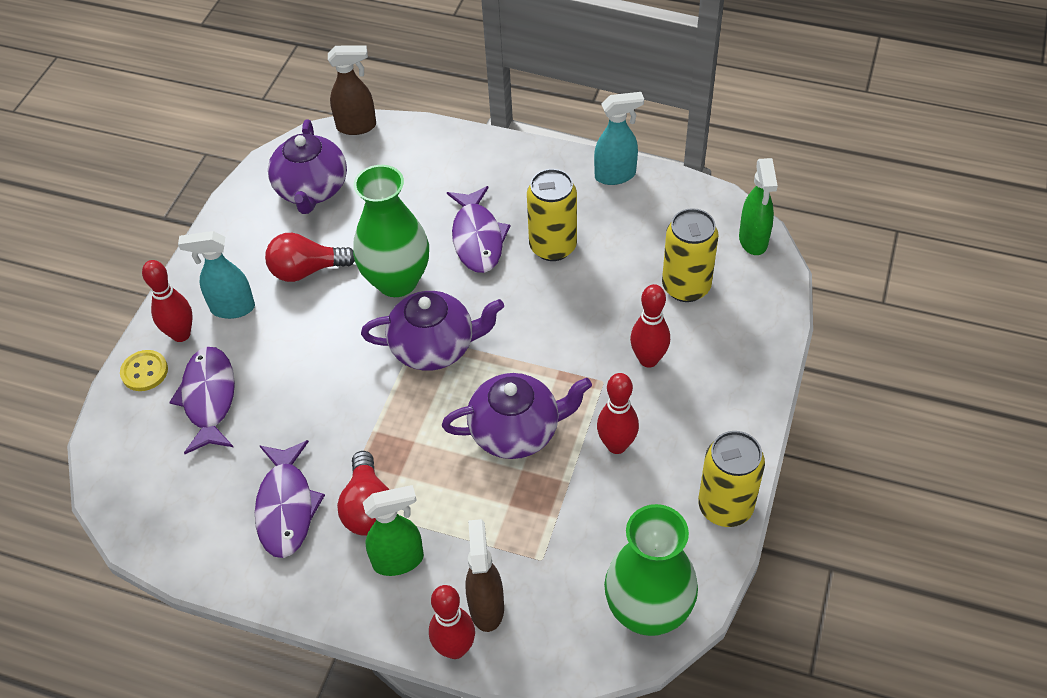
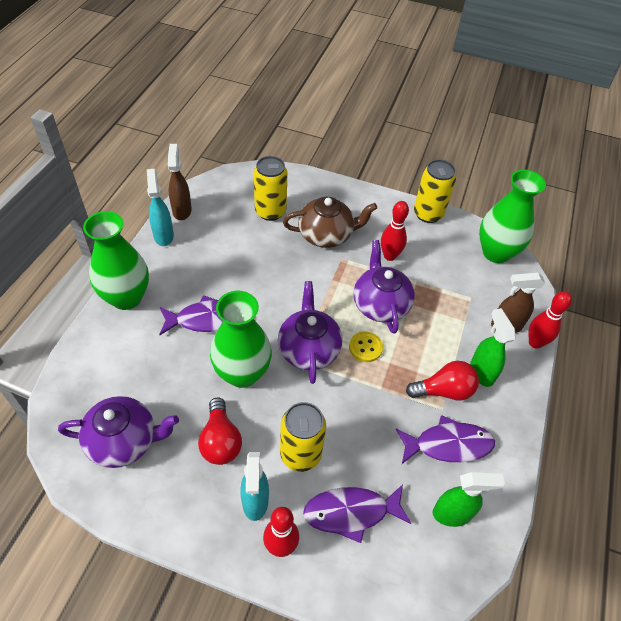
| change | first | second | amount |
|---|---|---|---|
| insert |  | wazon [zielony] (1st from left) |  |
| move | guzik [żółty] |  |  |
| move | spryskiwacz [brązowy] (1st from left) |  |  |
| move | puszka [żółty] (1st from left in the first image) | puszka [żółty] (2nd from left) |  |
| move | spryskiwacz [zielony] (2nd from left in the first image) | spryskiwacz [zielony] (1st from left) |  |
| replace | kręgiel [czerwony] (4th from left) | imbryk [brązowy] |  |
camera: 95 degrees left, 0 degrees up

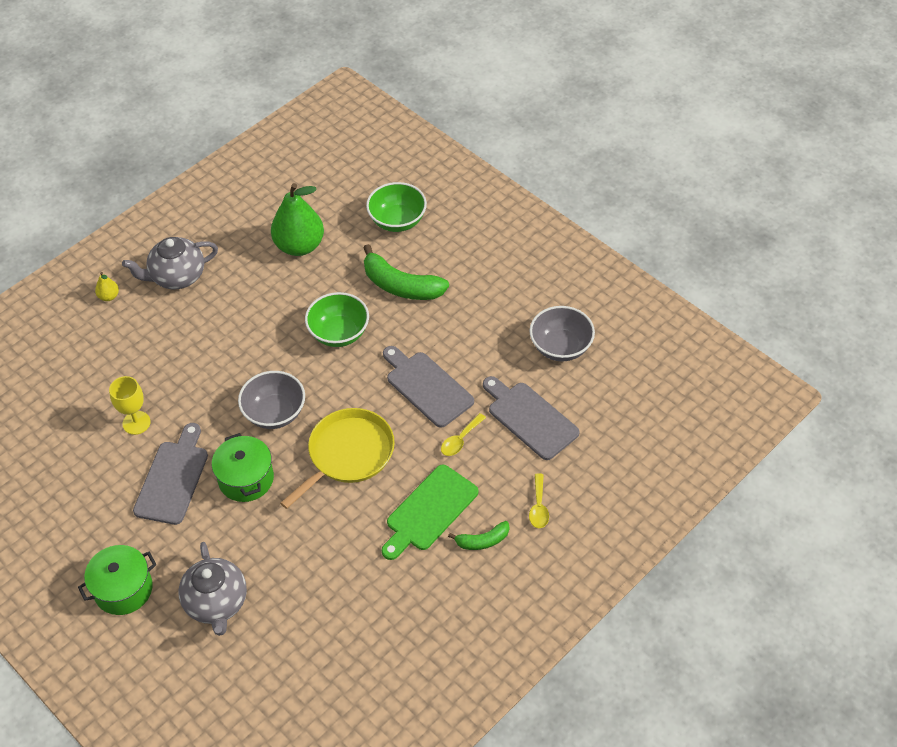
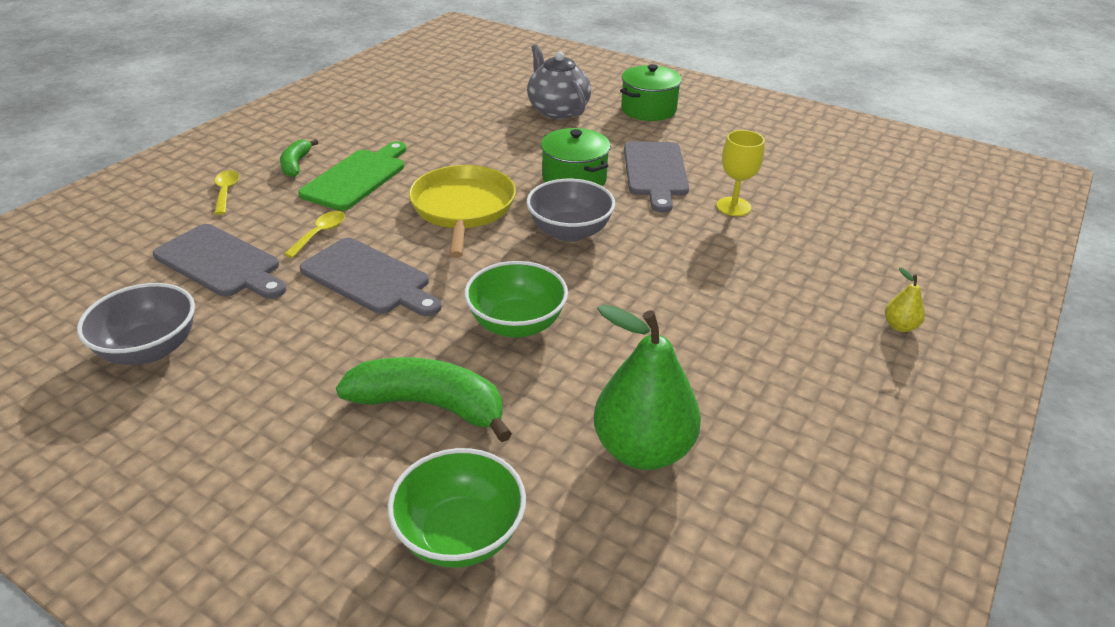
| change | first | second | amount |
|---|---|---|---|
| delete | imbryk [szary] (1st from left) |  |  |
| rotate | patelnia [żółty] |  | 150 degrees clockwise |
| rotate | banan [zielony] (2nd from left in the first image) | banan [zielony] (1st from left) | 60 degrees counterclockwise |
camera: 165 degrees right, 15 degrees down

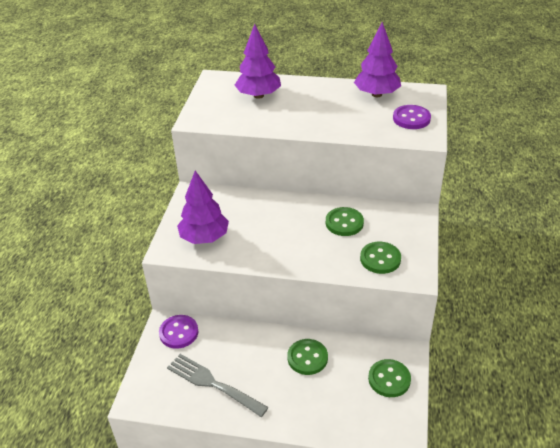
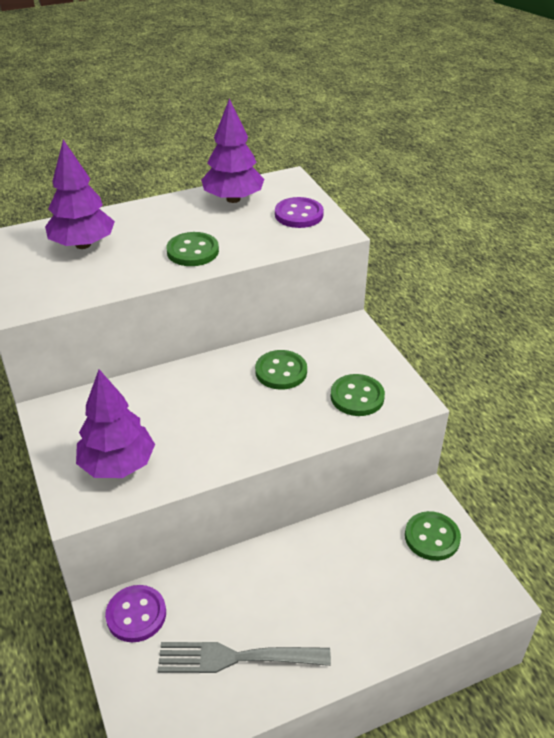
| change | first | second | amount |
|---|---|---|---|
| move | guzik [zielony] (1st from left) |  |  |
camera: 35 degrees left, 0 degrees up

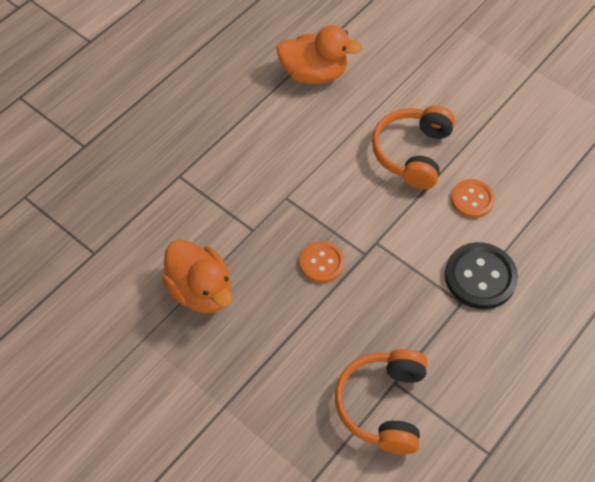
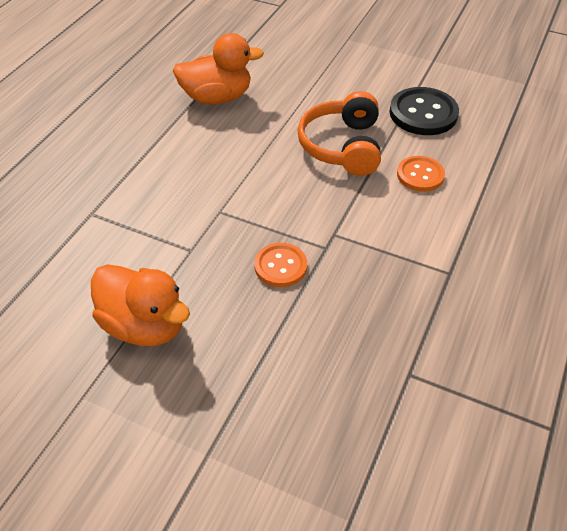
| change | first | second | amount |
|---|---|---|---|
| delete | słuchawki [pomarańczowy] (1st from left) |  |  |
| move | guzik [czarny] |  |  |
camera: 15 degrees left, 10 degrees down

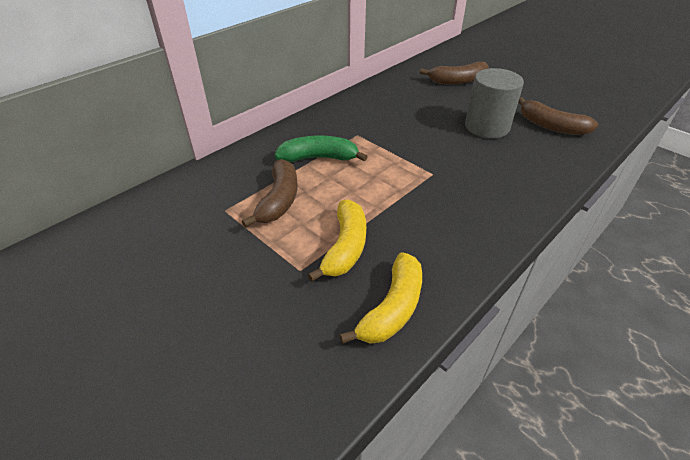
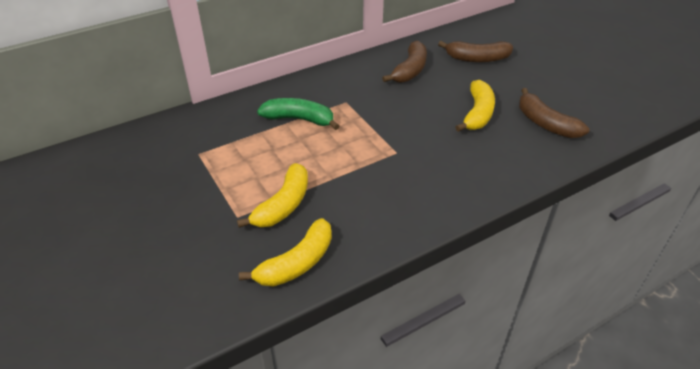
| change | first | second | amount |
|---|---|---|---|
| move | banan [brązowy] (1st from left) |  |  |
| replace | walec [szary] | banan [żółty] (3rd from left) |  |
camera: 15 degrees right, 0 degrees up

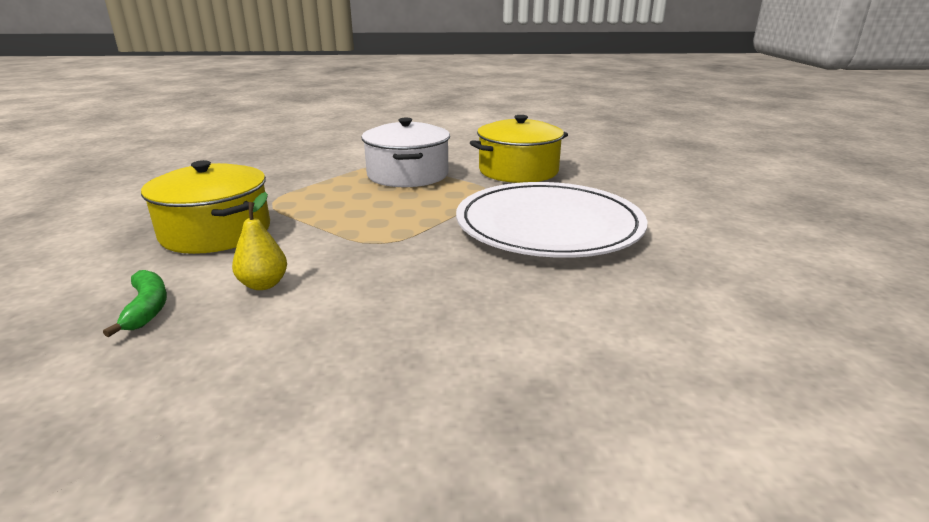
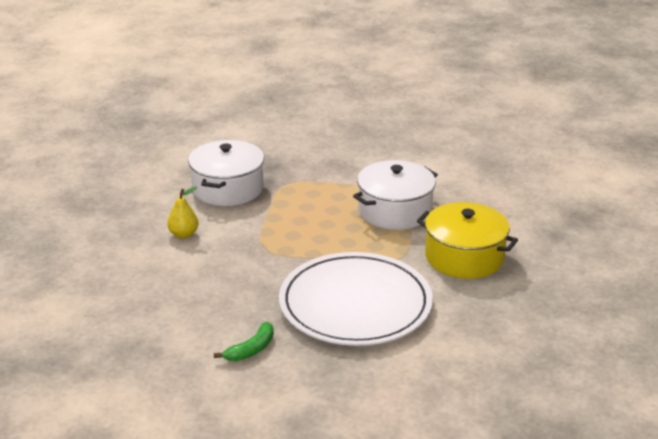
| change | first | second | amount |
|---|---|---|---|
| move | banan [zielony] |  |  |
| recolor | garnek [żółty] (1st from left) | garnek [biały] (1st from left) |  |
camera: 60 degrees right, 5 degrees up

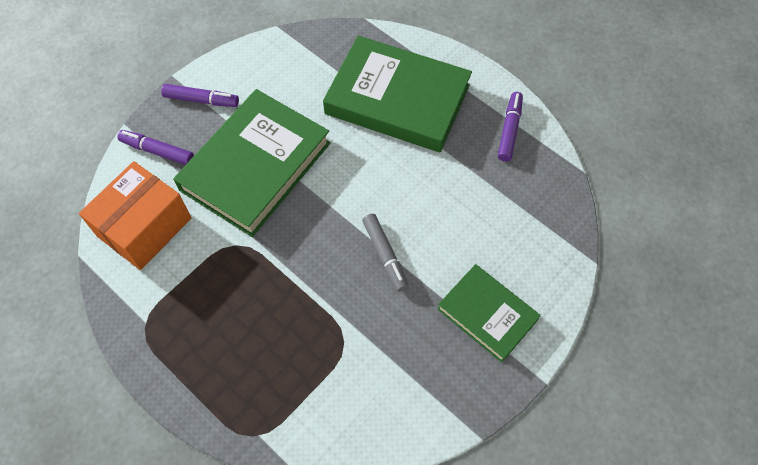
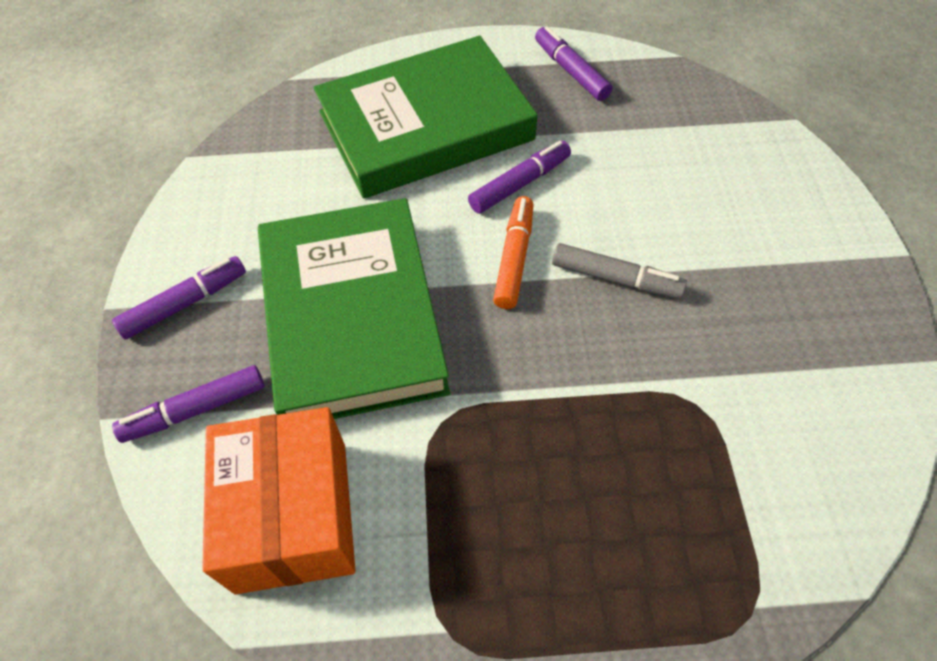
| change | first | second | amount |
|---|---|---|---|
| delete | książka [zielony] (3rd from left) |  |  |
| insert |  | flamaster [fioletowy] (3rd from left) |  |
| insert |  | flamaster [pomarańczowy] |  |
camera: 45 degrees left, 5 degrees down

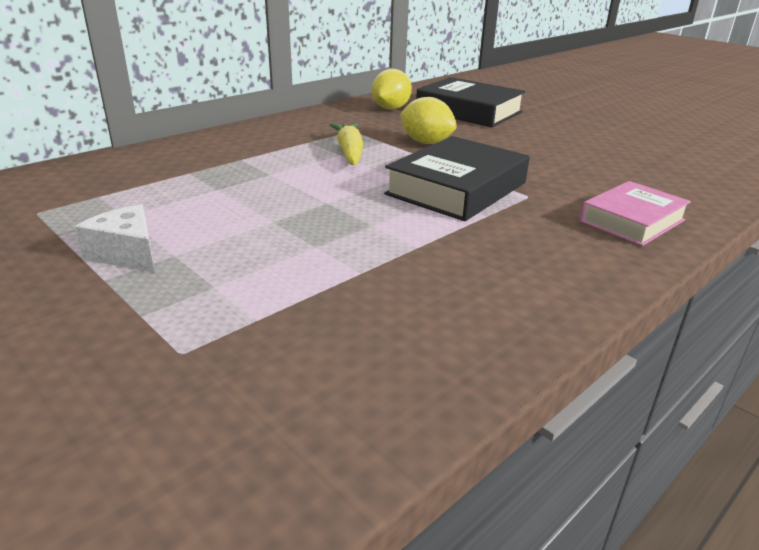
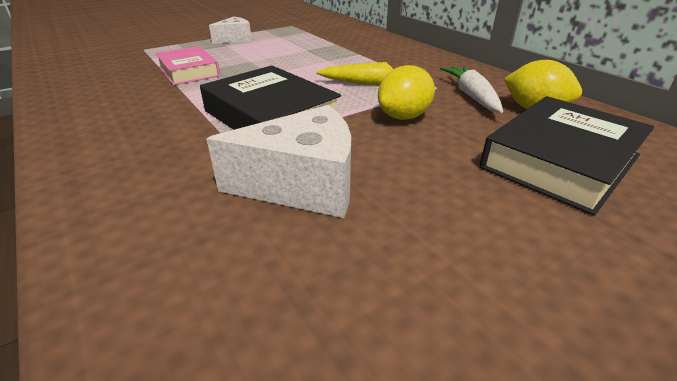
| change | first | second | amount |
|---|---|---|---|
| insert |  | ser [biały] (2nd from left) |  |
| insert |  | marchewka [biały] |  |
| move | książka [różowy] |  |  |
camera: 100 degrees right, 5 degrees up

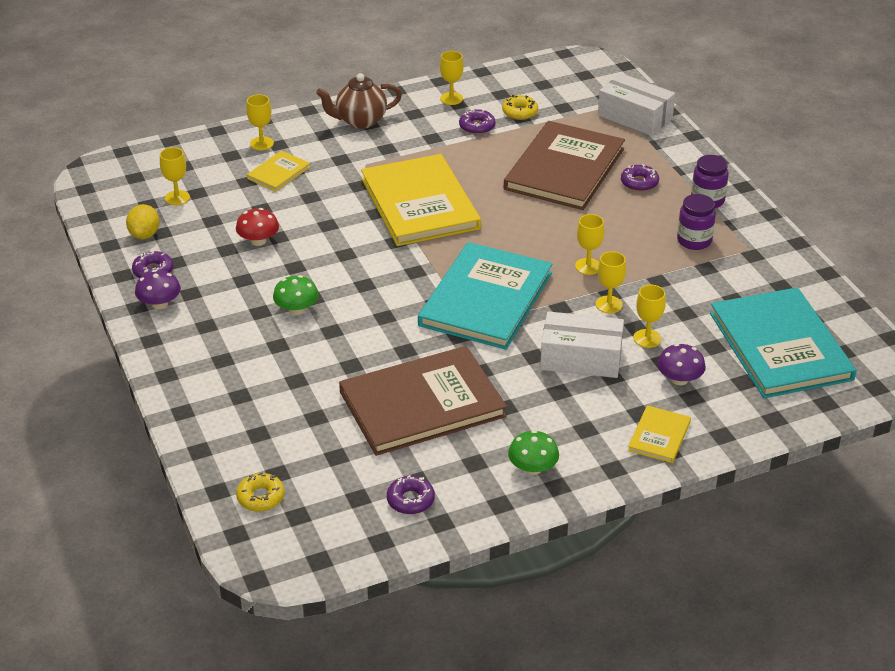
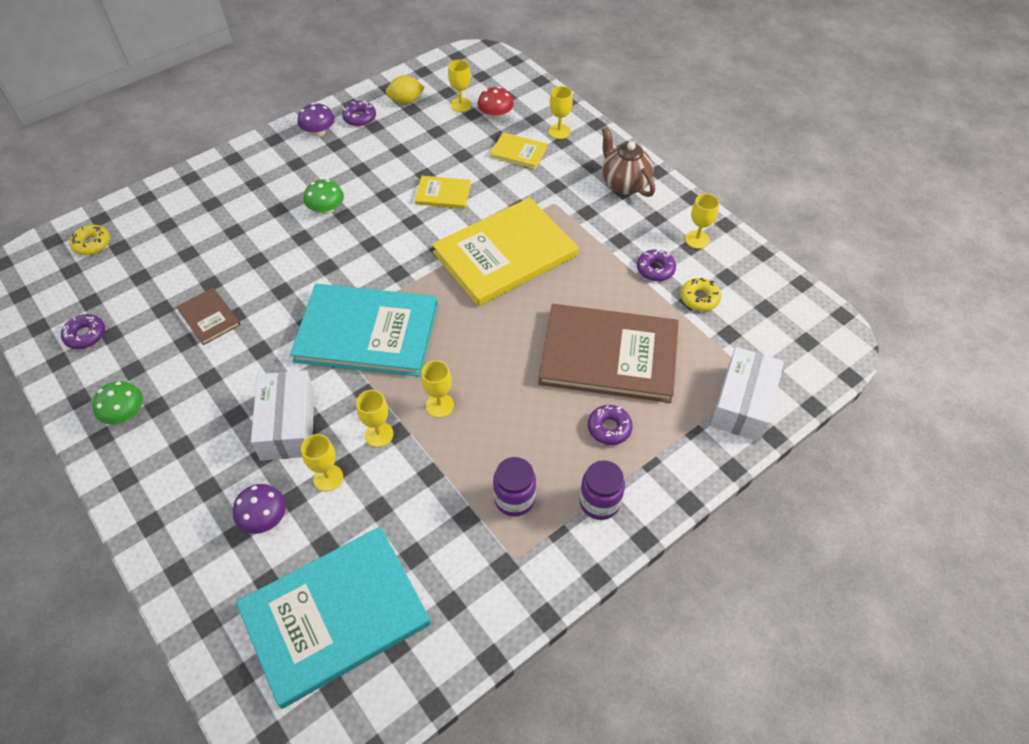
| change | first | second | amount |
|---|---|---|---|
| move | grzyb [czerwony] |  |  |
| move | książka [żółty] (3rd from left in the first image) | książka [żółty] (1st from left) |  |
| resize | książka [brązowy] (1st from left) |  | x0.45 |
camera: 75 degrees right, 15 degrees up

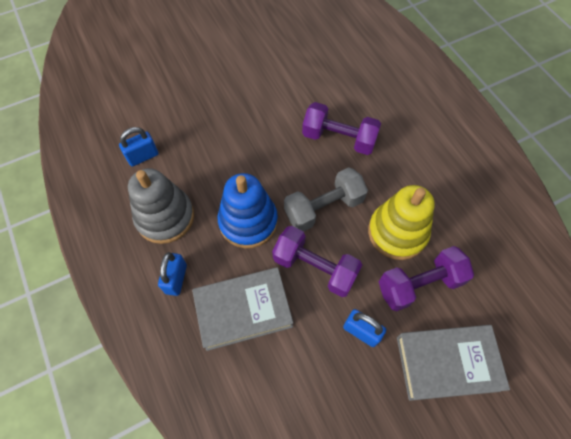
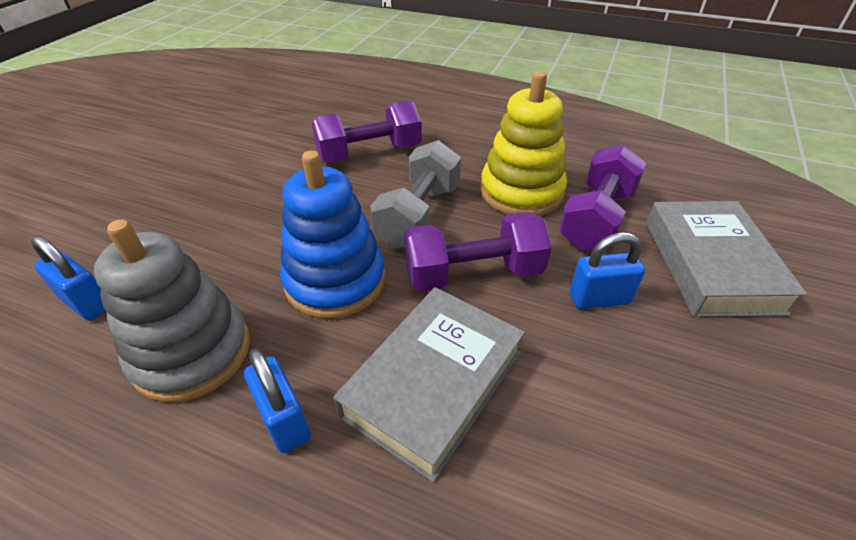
| change | first | second | amount |
|---|---|---|---|
| rotate | kłódka [niebieski] (1st from left) |  | 75 degrees counterclockwise |
| rotate | książka [szary] (2nd from left) |  | 45 degrees counterclockwise |
camera: 40 degrees left, 20 degrees down

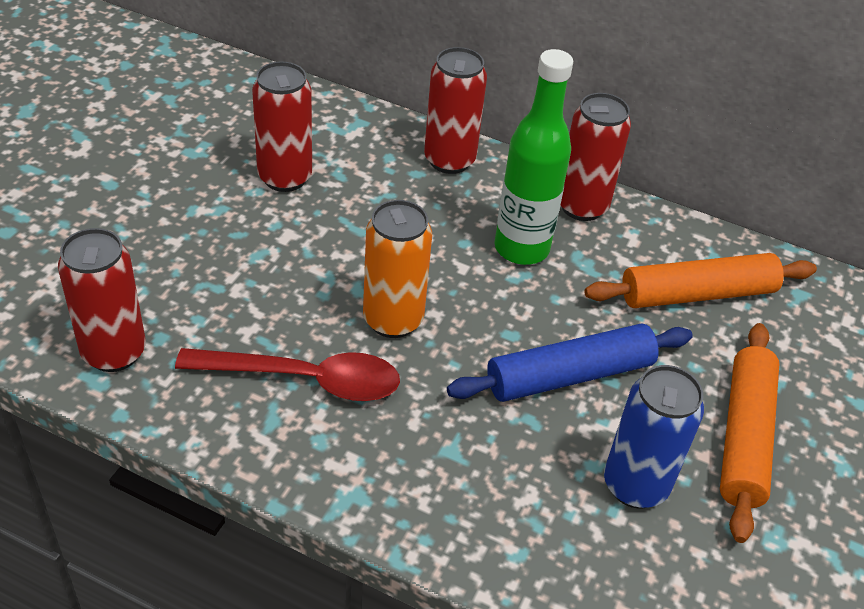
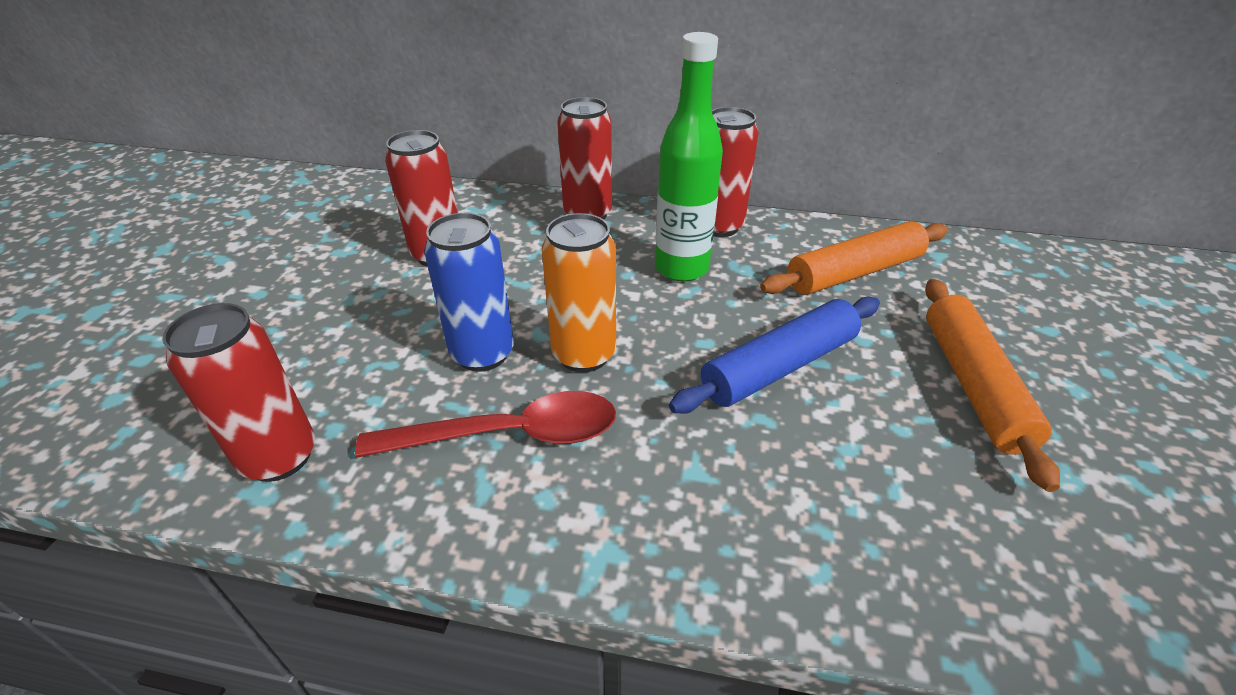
| change | first | second | amount |
|---|---|---|---|
| move | puszka [niebieski] |  |  |
camera: 10 degrees left, 5 degrees down

